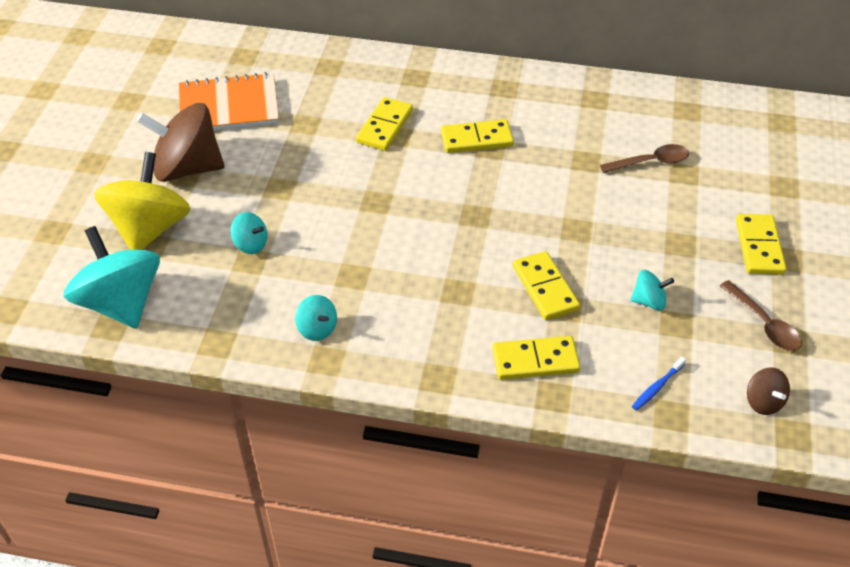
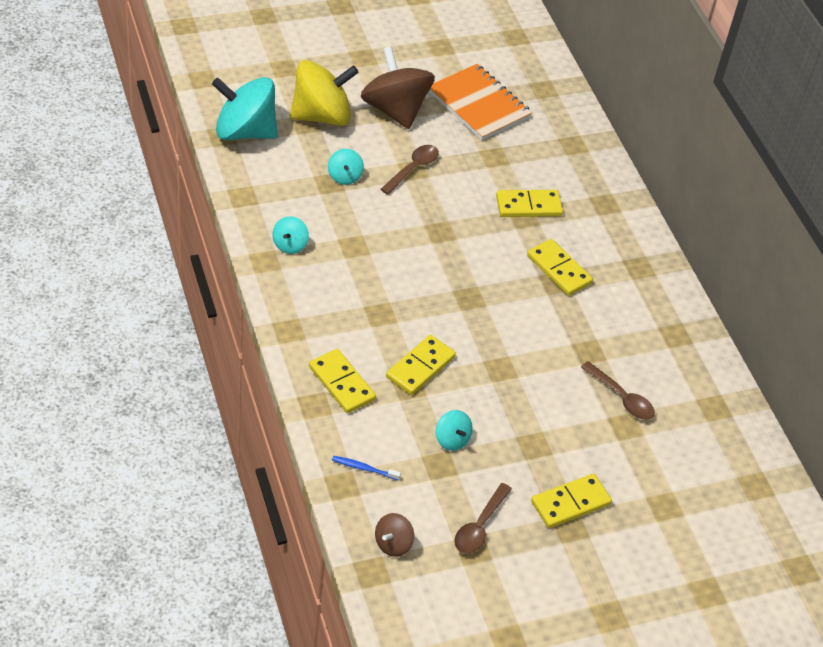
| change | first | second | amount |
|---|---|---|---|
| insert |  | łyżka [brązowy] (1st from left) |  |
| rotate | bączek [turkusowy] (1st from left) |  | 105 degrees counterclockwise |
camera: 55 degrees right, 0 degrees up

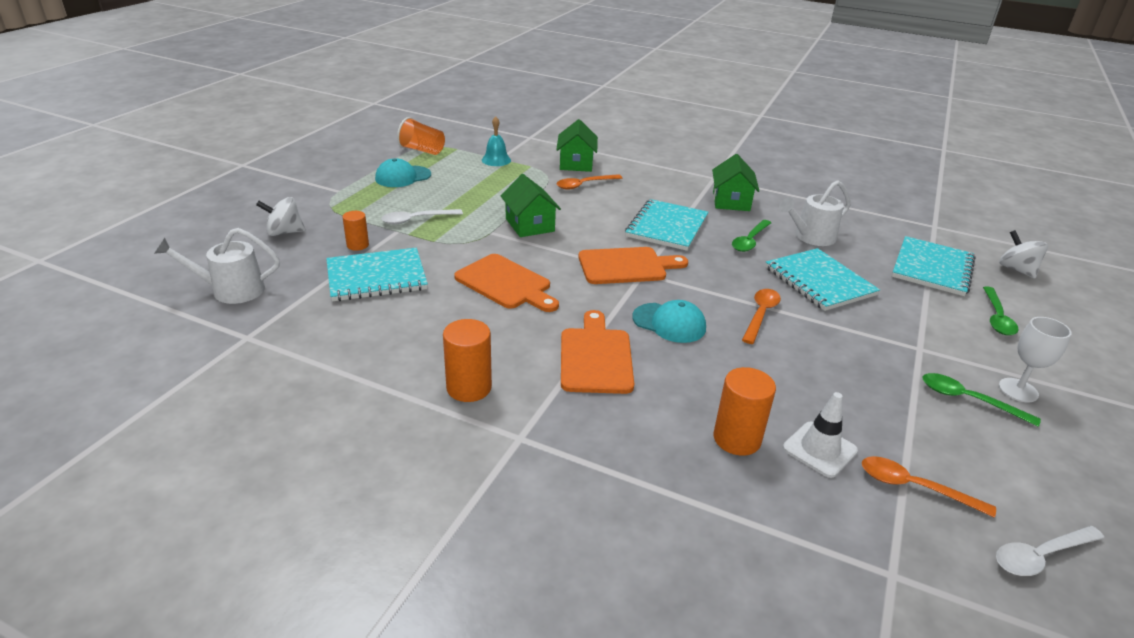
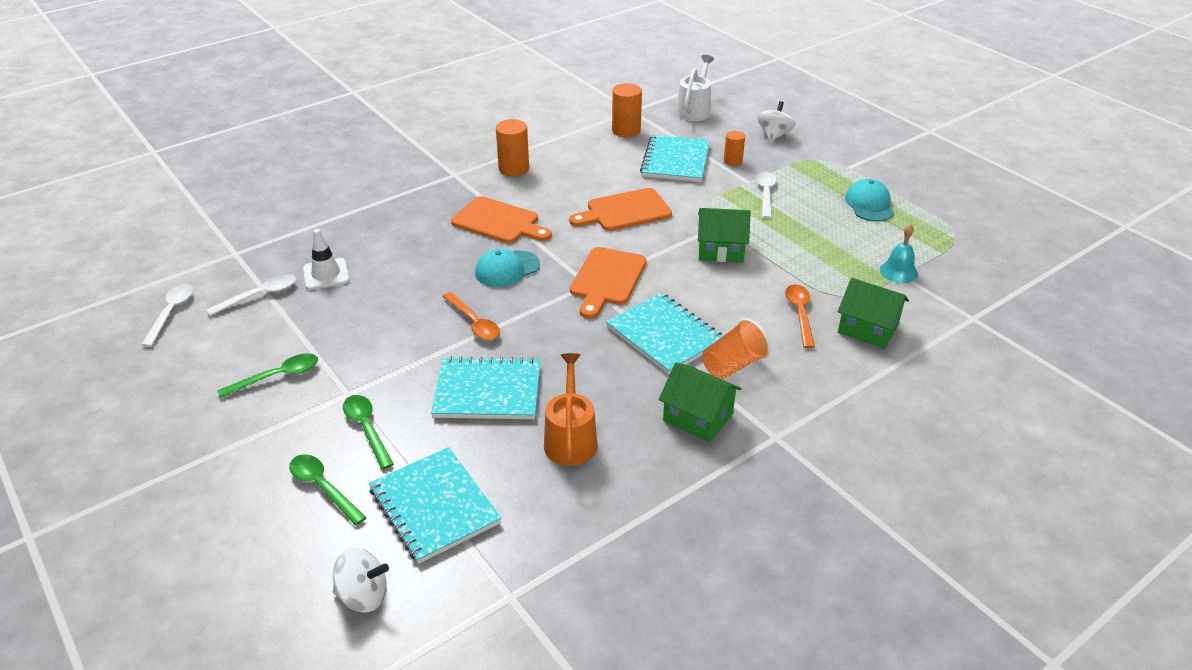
| change | first | second | amount |
|---|---|---|---|
| delete | kielich [biały] |  |  |
| move | szklanka [pomarańczowy] |  |  |
| move | walec [pomarańczowy] (3rd from left in the first image) | walec [pomarańczowy] (2nd from left) |  |
| move | łyżka [zielony] (1st from left in the first image) | łyżka [zielony] (3rd from left) |  |
| recolor | konewka [biały] (2nd from left) | konewka [pomarańczowy] |  |
| recolor | łyżka [pomarańczowy] (3rd from left) | łyżka [biały] (2nd from left) |  |
camera: 120 degrees right, 5 degrees up

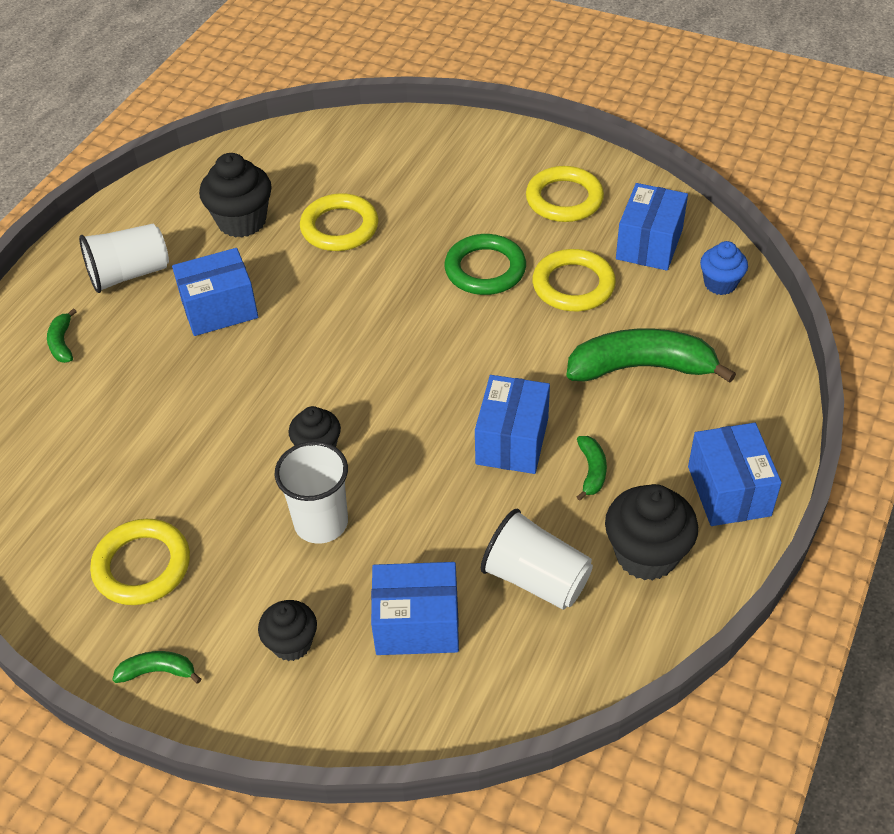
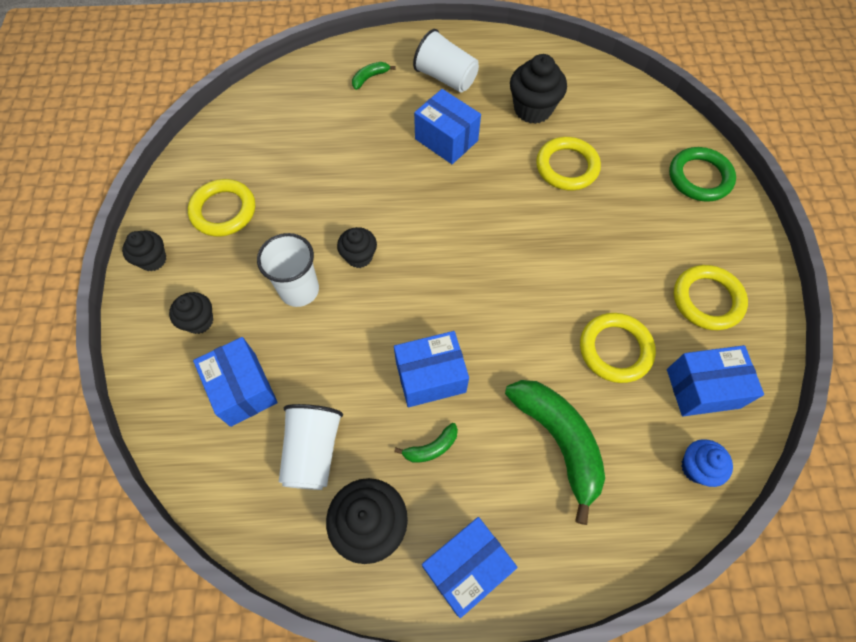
| change | first | second | amount |
|---|---|---|---|
| move | pierścień [zielony] |  |  |
| replace | banan [zielony] (2nd from left) | muffinka [czarny] (1st from left) |  |
camera: 60 degrees right, 15 degrees up

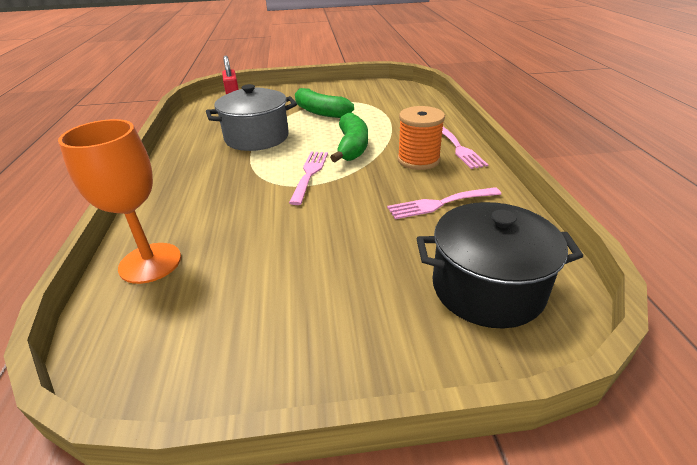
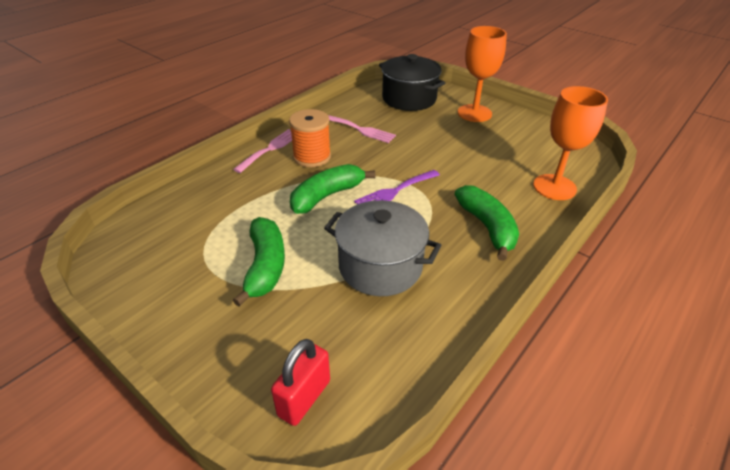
| change | first | second | amount |
|---|---|---|---|
| insert |  | banan [zielony] (3rd from left) |  |
| insert |  | kielich [pomarańczowy] (1st from left) |  |
| recolor | widelec [różowy] (1st from left) | widelec [fioletowy] |  |
camera: 135 degrees left, 5 degrees up

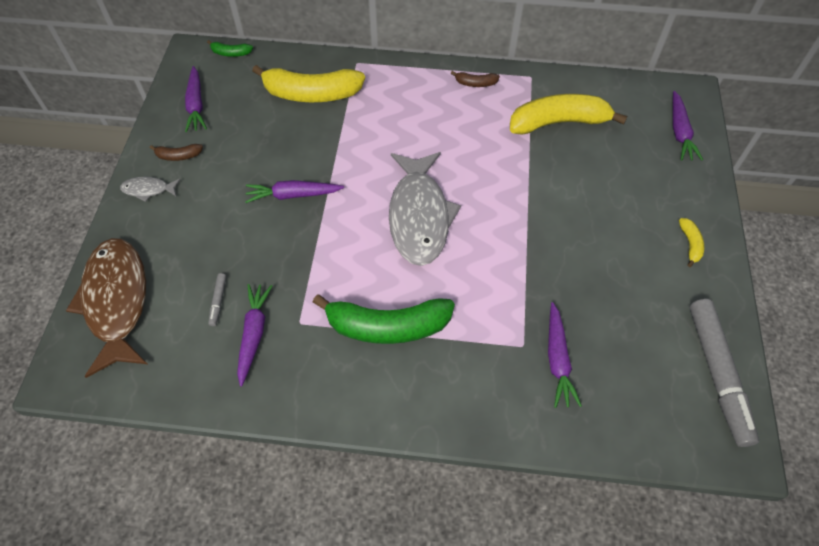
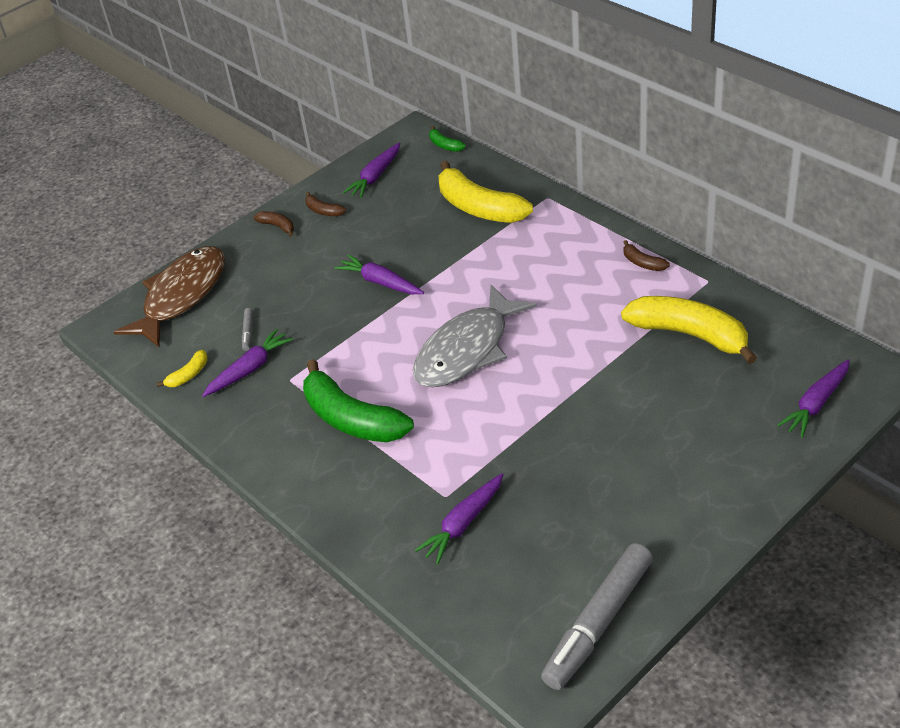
| change | first | second | amount |
|---|---|---|---|
| move | banan [żółty] (3rd from left in the first image) | banan [żółty] (1st from left) |  |
| replace | ryba [szary] (1st from left) | banan [brązowy] (1st from left) |  |
| rotate | flamaster [szary] (1st from left) |  | 45 degrees counterclockwise |
camera: 45 degrees right, 15 degrees down

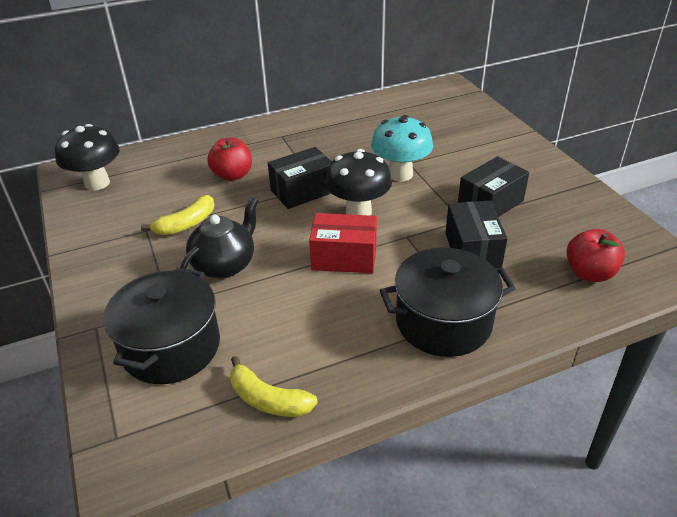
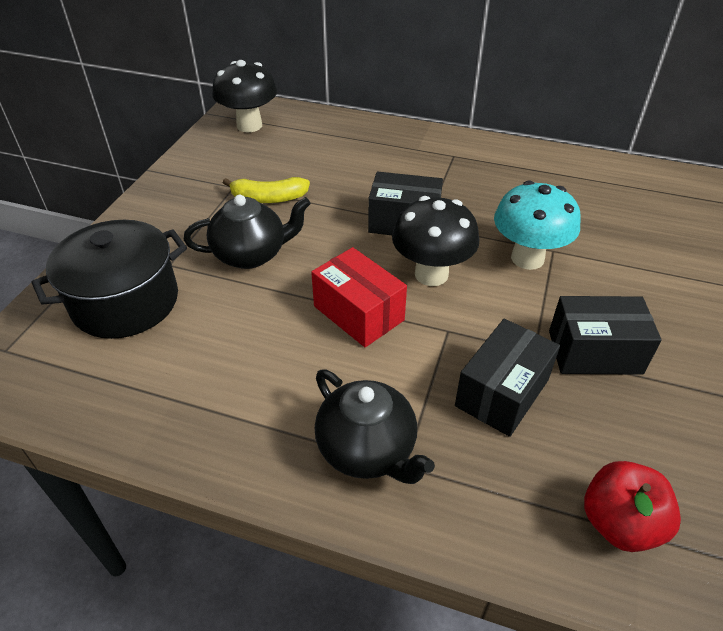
| change | first | second | amount |
|---|---|---|---|
| delete | jabłko [czerwony] (1st from left) |  |  |
| delete | banan [żółty] (2nd from left) |  |  |
| replace | garnek [czarny] (2nd from left) | imbryk [czarny] (2nd from left) |  |
camera: 40 degrees right, 5 degrees up

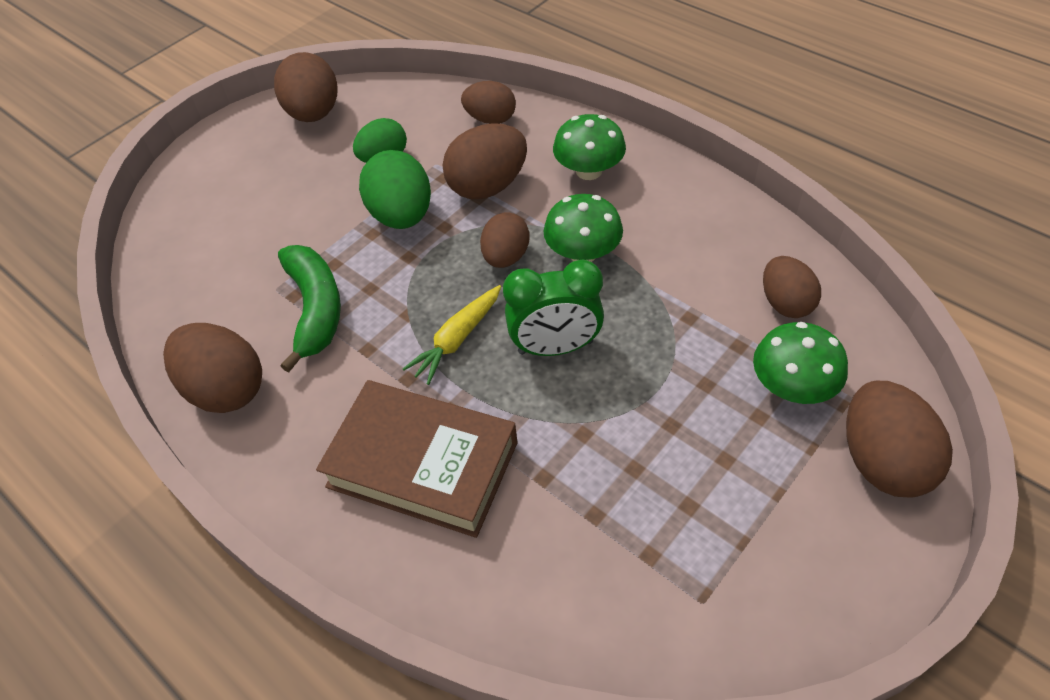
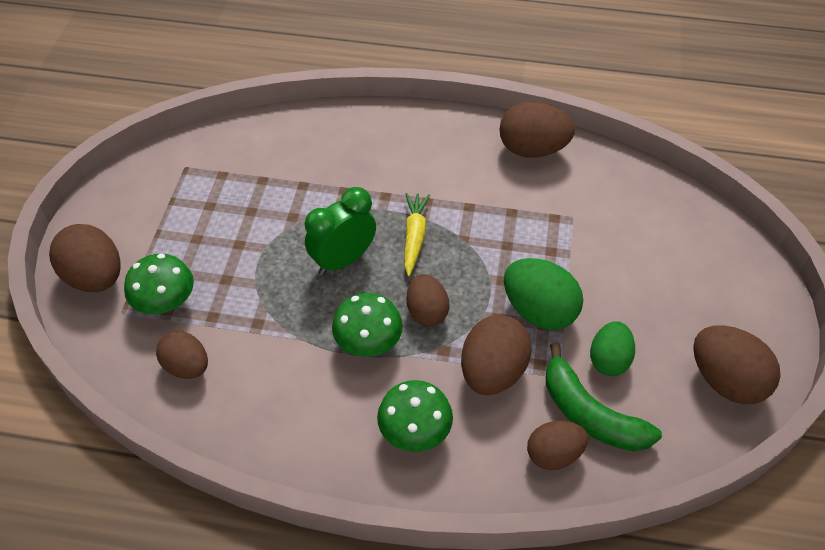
| change | first | second | amount |
|---|---|---|---|
| delete | książka [brązowy] |  |  |
| move | banan [zielony] |  |  |
camera: 145 degrees right, 0 degrees up

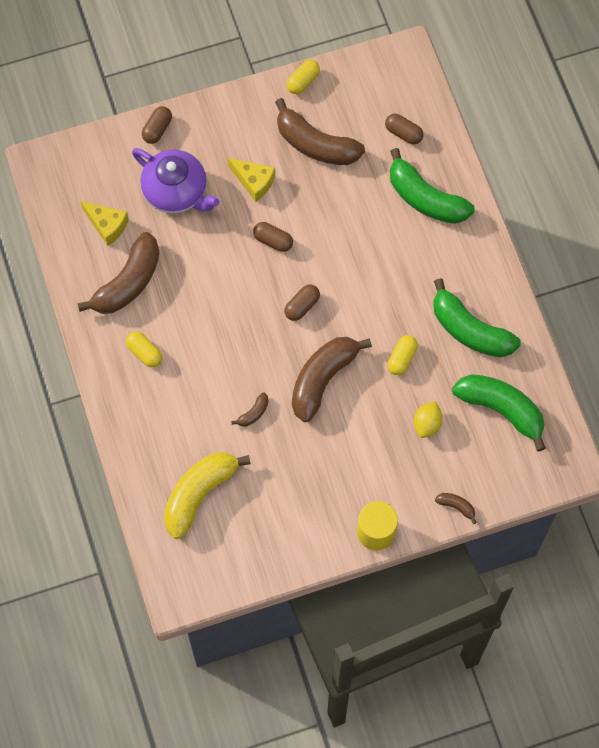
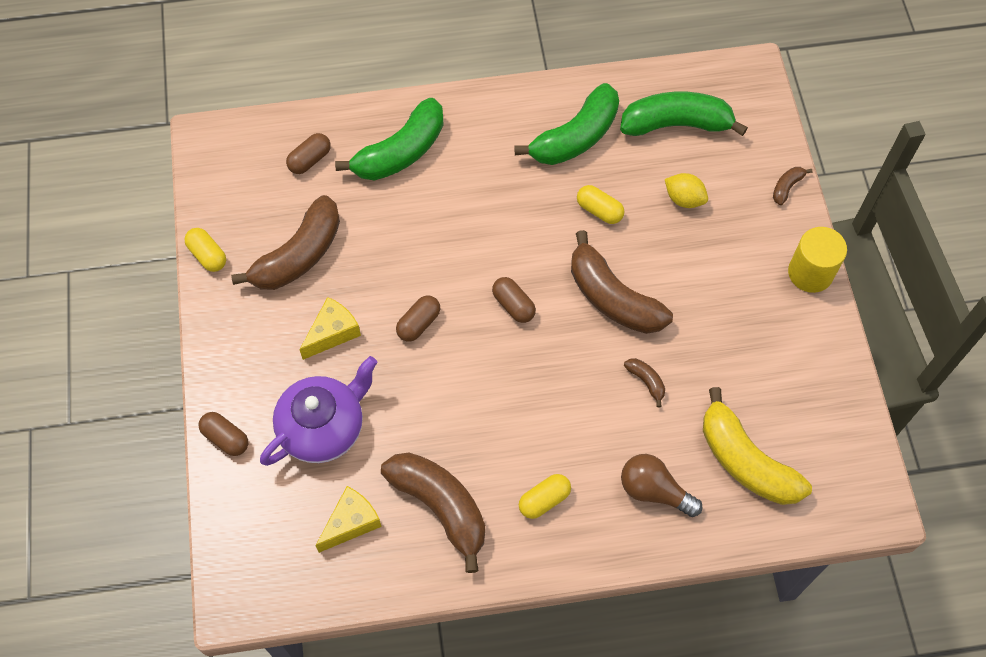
| change | first | second | amount |
|---|---|---|---|
| insert |  | żarówka [brązowy] |  |
| rotate | banan [zielony] (3rd from left) |  | 45 degrees clockwise |
camera: 80 degrees left, 5 degrees down

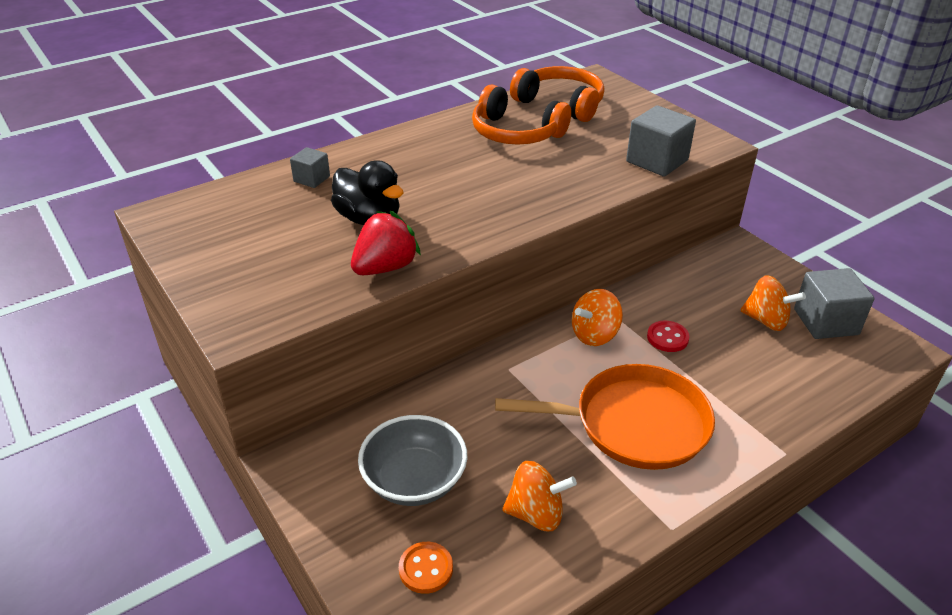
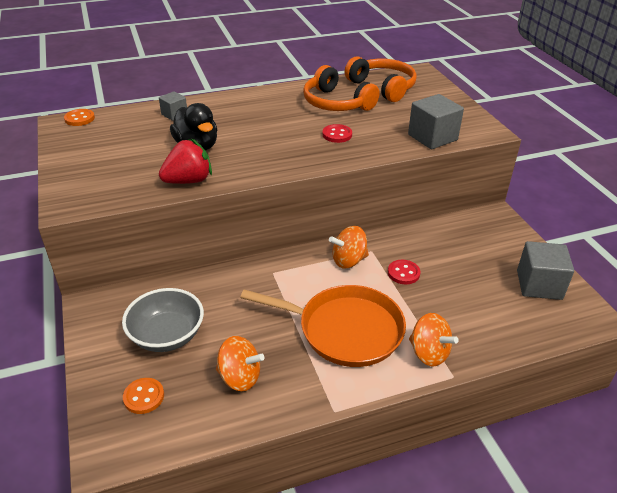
| change | first | second | amount |
|---|---|---|---|
| insert |  | guzik [pomarańczowy] (1st from left) |  |
| insert |  | guzik [czerwony] (1st from left) |  |
| move | bączek [pomarańczowy] (3rd from left) |  |  |
camera: 15 degrees right, 0 degrees up

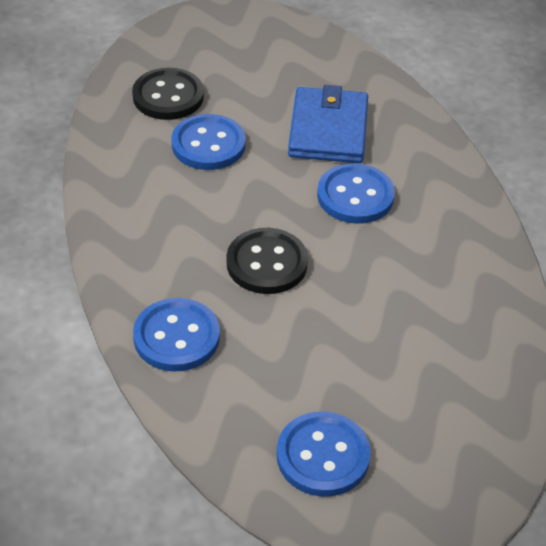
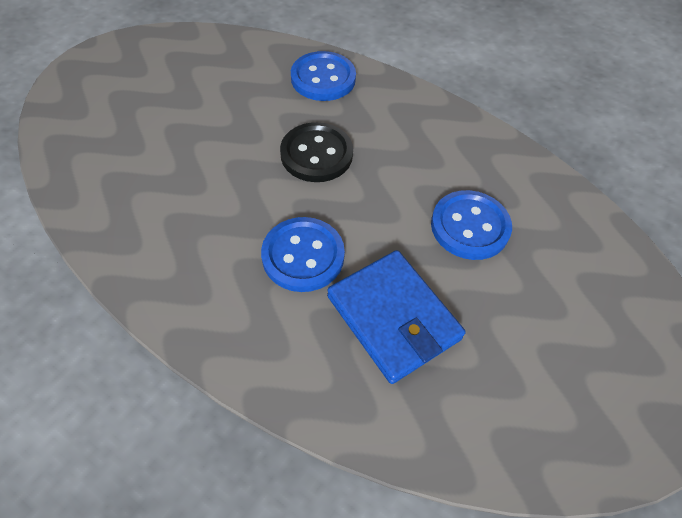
| change | first | second | amount |
|---|---|---|---|
| delete | guzik [czarny] (1st from left) |  |  |
| delete | guzik [niebieski] (3rd from left) |  |  |
camera: 140 degrees right, 10 degrees up

